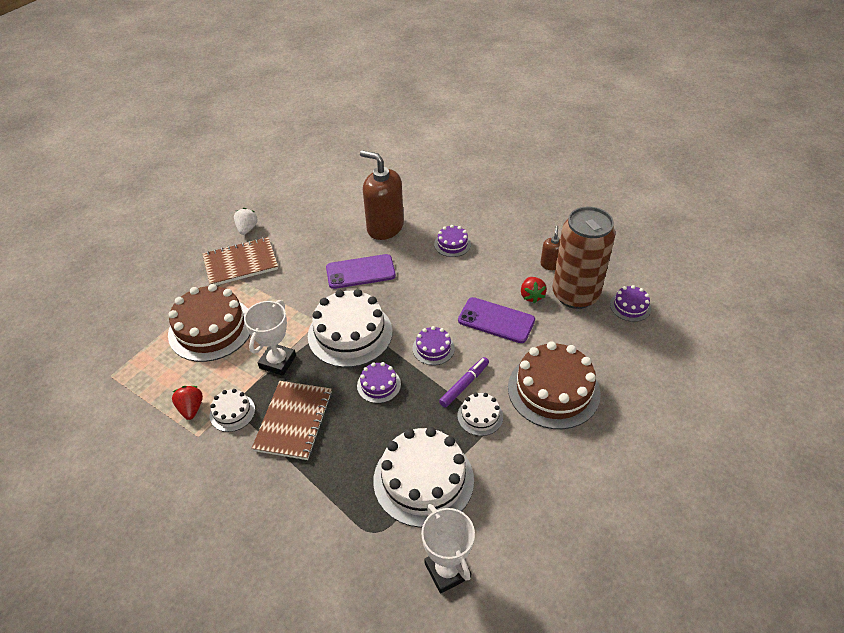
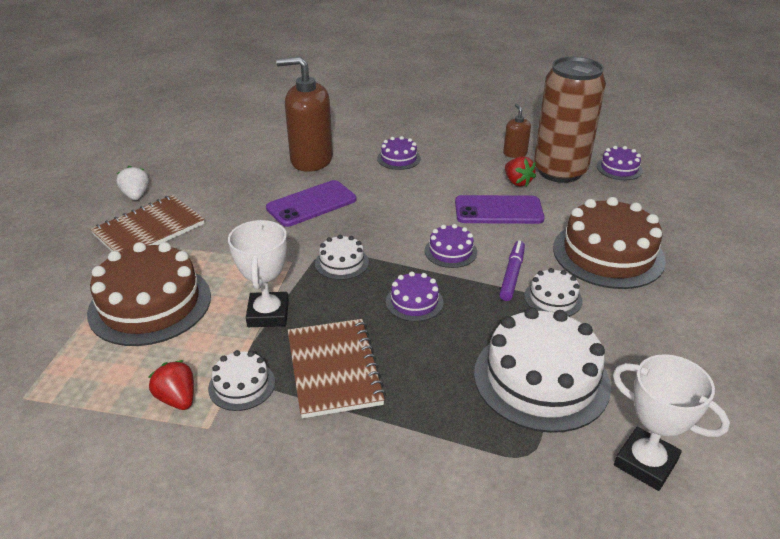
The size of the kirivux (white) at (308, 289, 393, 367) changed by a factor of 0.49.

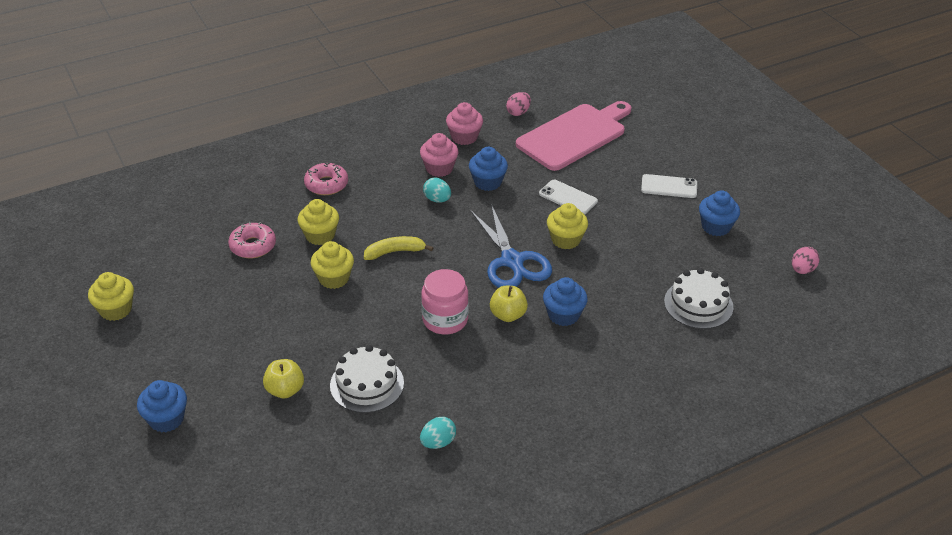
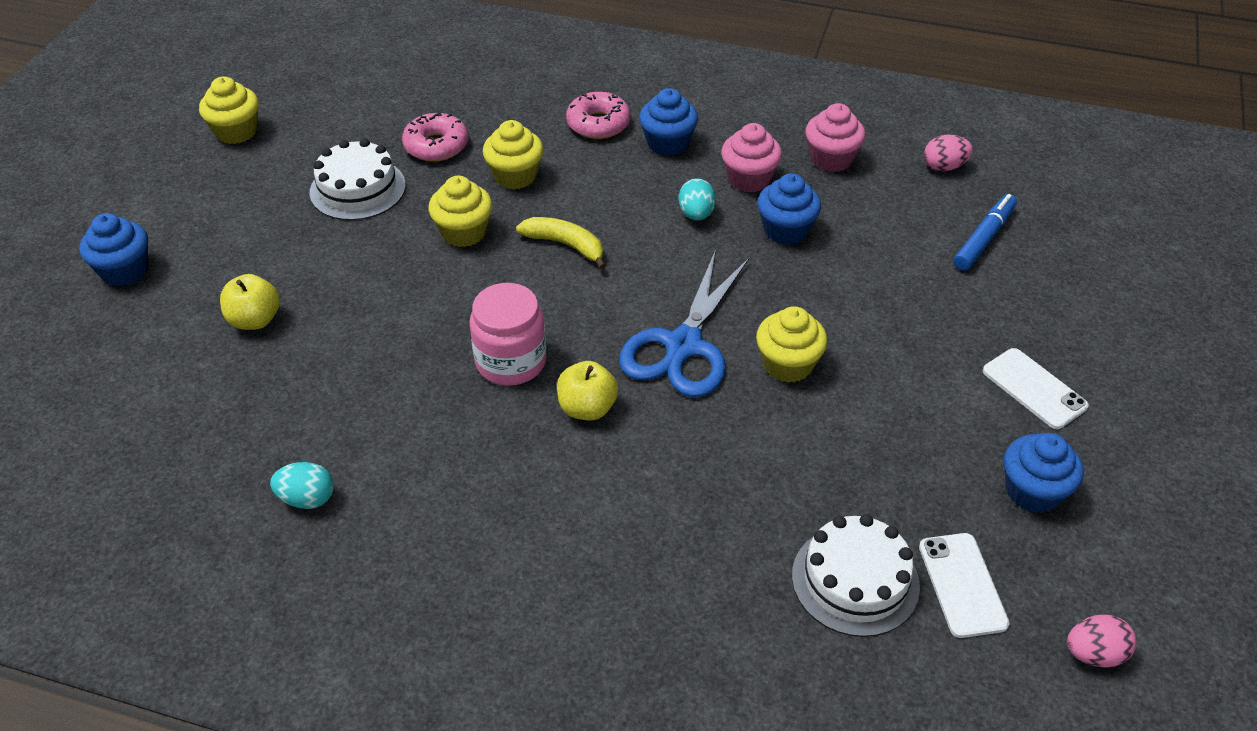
The kirivux (white) ended up elsewhere, having gone from (330, 345, 404, 413) to (310, 139, 406, 220). The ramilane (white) ended up elsewhere, having gone from (539, 180, 598, 215) to (919, 533, 1010, 638). The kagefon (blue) ended up elsewhere, having gone from (543, 277, 588, 326) to (639, 88, 698, 156). Where the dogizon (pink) stood at (516, 101, 632, 171), the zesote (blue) came to stand at (954, 194, 1017, 271).

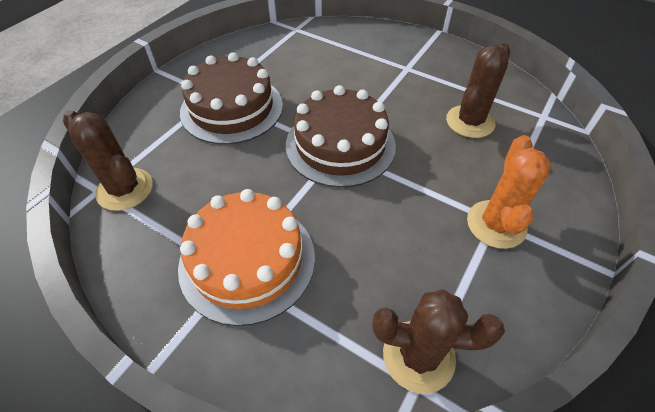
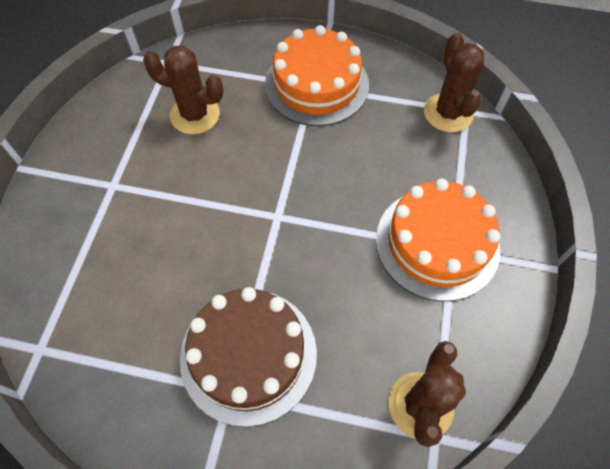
The second view lost the kirivux (brown) at (286, 85, 396, 188). Where the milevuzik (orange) stood at (467, 135, 551, 249), the kirivux (orange) came to stand at (265, 25, 369, 126).

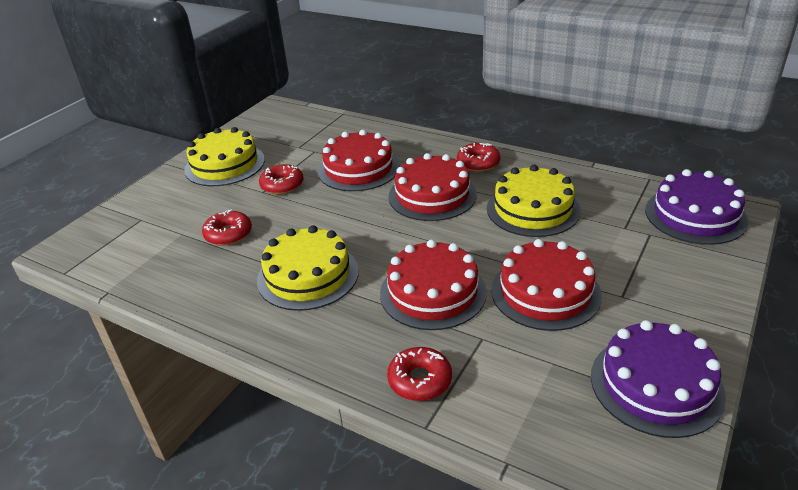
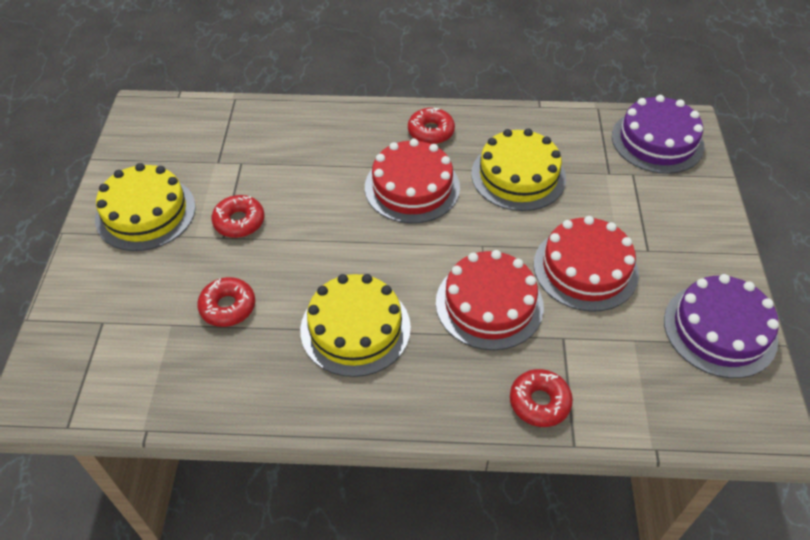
The second view lost the kirivux (red) at (318, 130, 400, 191).

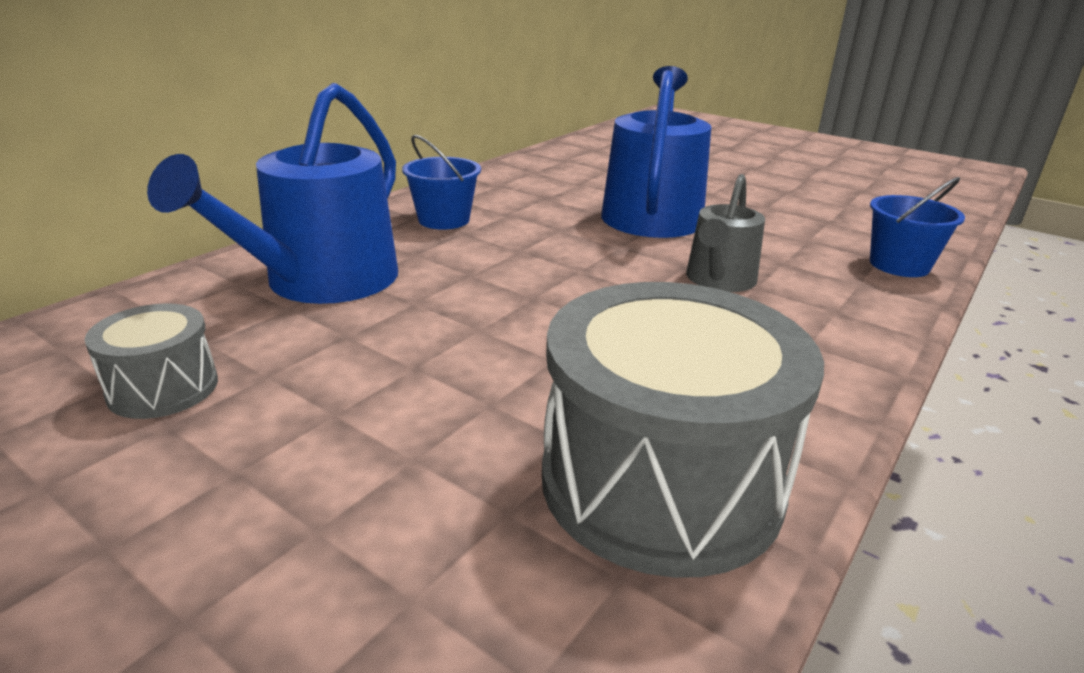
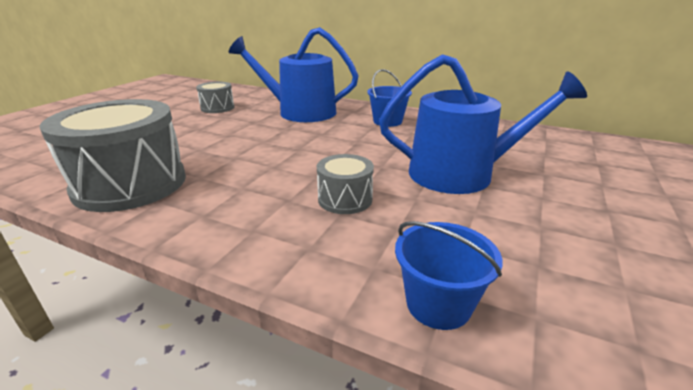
Where the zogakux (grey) stood at (686, 174, 765, 292), the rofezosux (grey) came to stand at (317, 154, 374, 214).

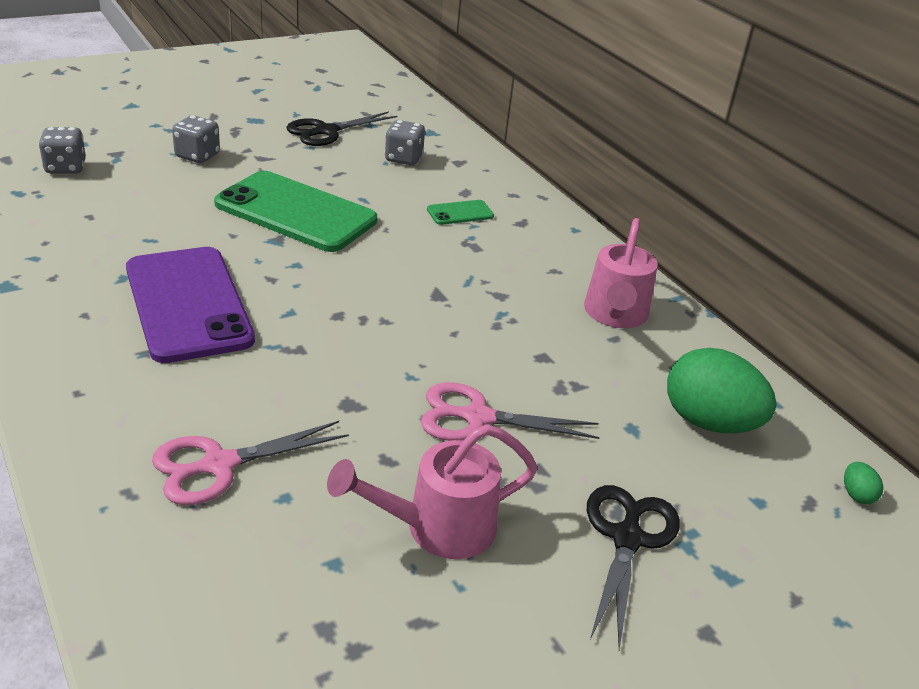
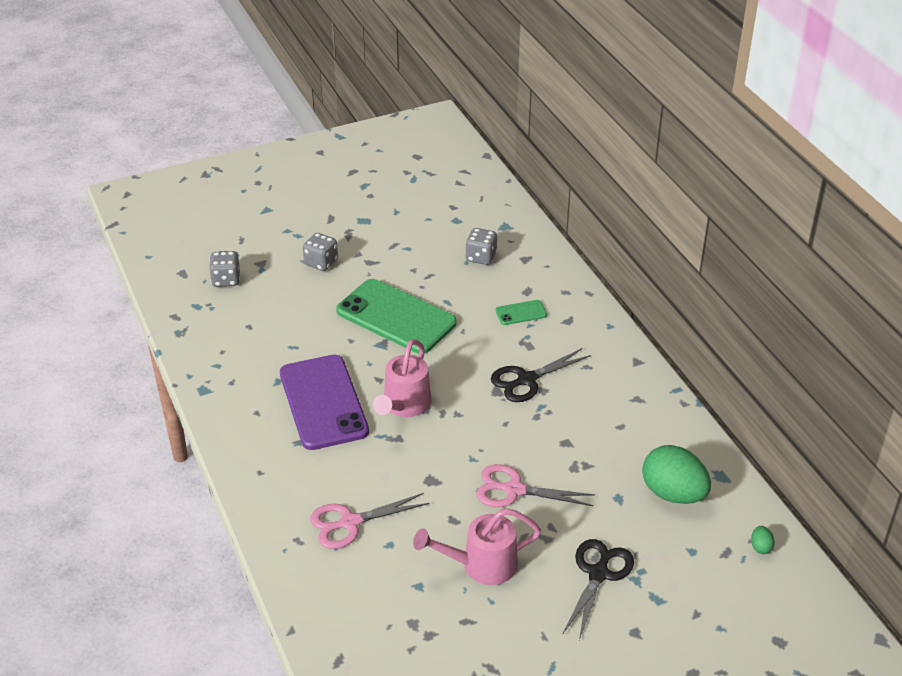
The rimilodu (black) ended up elsewhere, having gone from (286, 111, 397, 146) to (491, 348, 591, 402). The zogakux (pink) ended up elsewhere, having gone from (584, 218, 658, 328) to (373, 339, 431, 417).

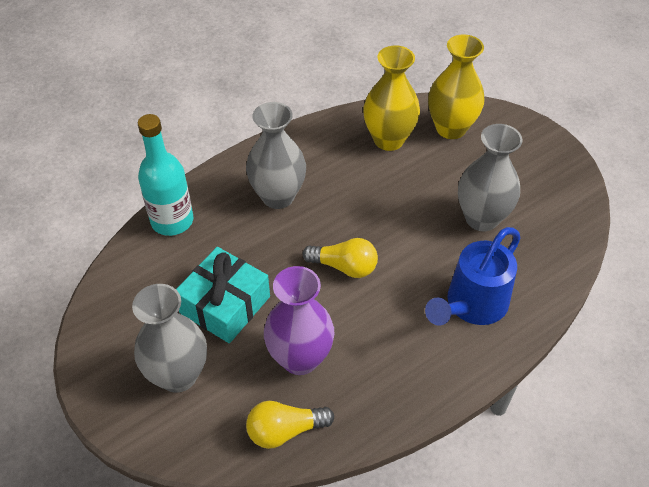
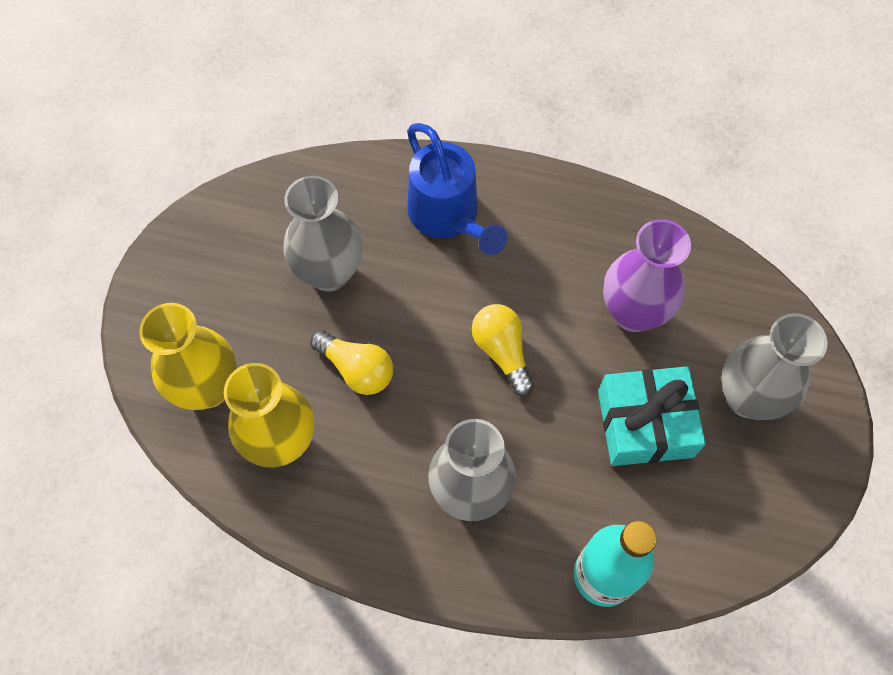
The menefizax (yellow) ended up elsewhere, having gone from (246, 401, 334, 449) to (310, 330, 393, 395). The zogakux (blue) at (425, 227, 520, 326) ended up facing another way, 60 degrees clockwise from before.

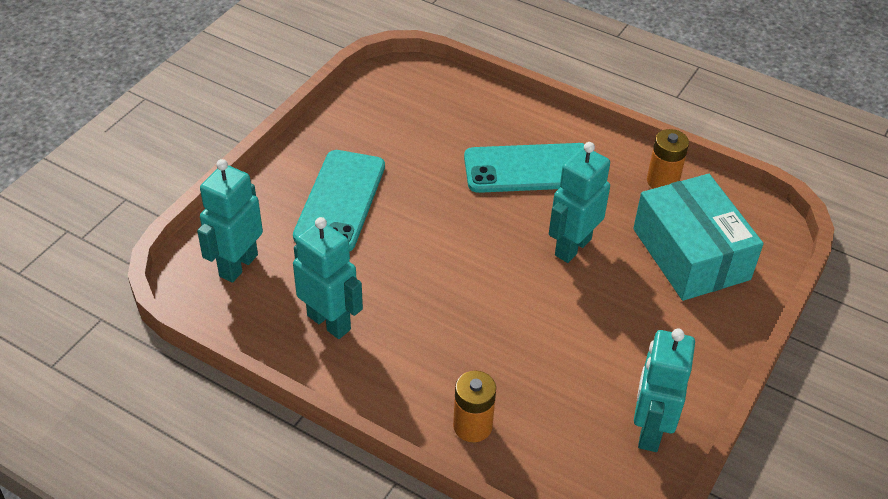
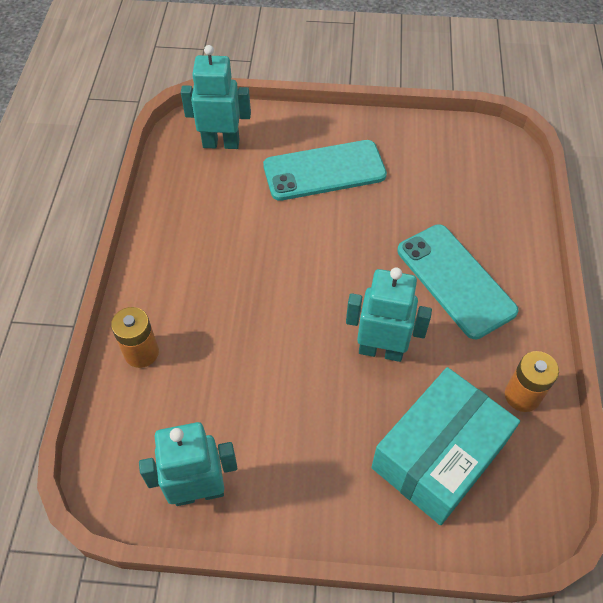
The second view lost the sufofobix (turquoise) at (293, 217, 363, 339).

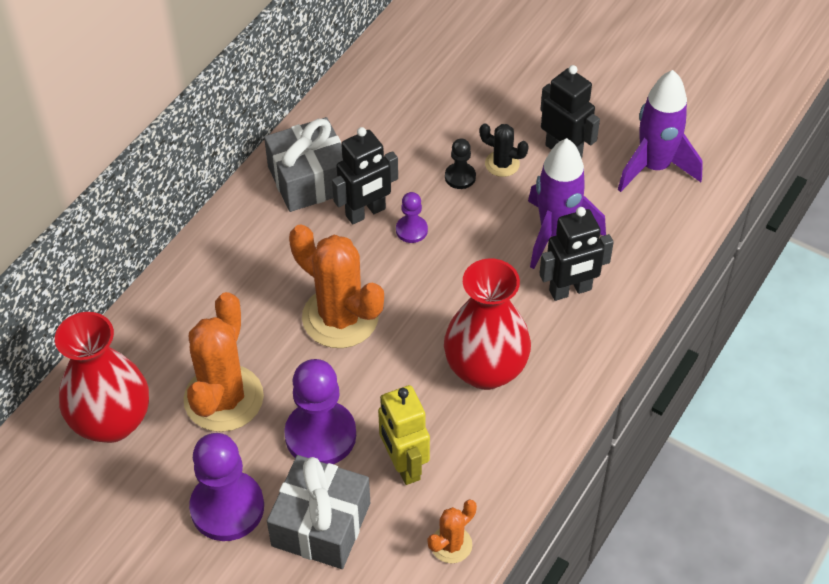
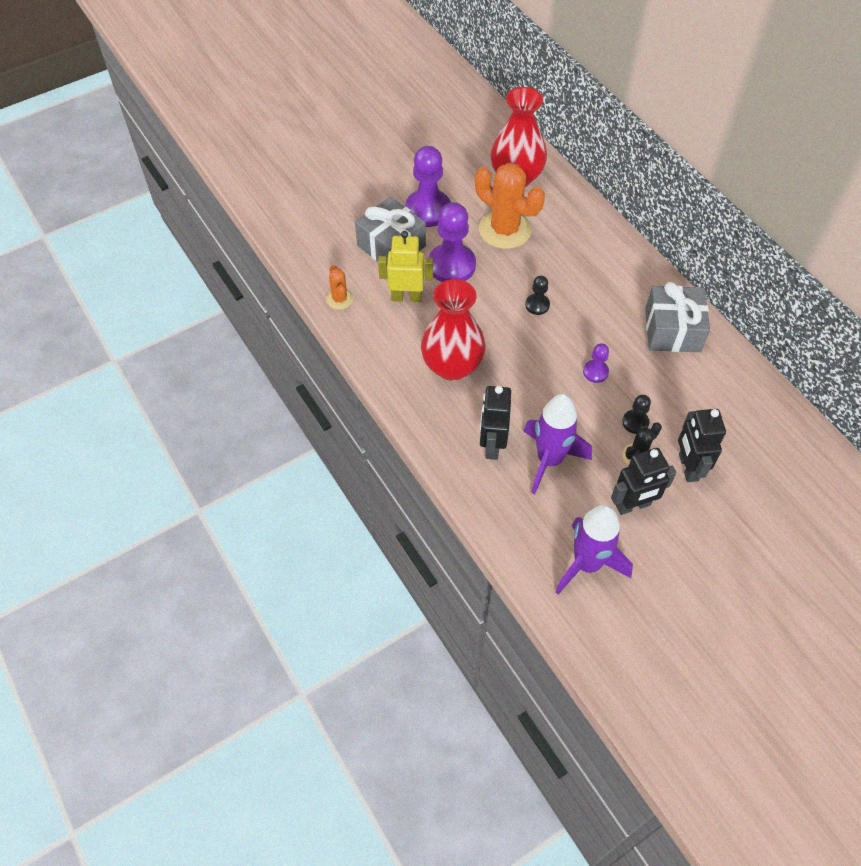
The sufofobix (black) ended up elsewhere, having gone from (332, 127, 398, 224) to (678, 409, 726, 482). Where the milevuzik (orange) stood at (289, 224, 384, 348), the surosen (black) came to stand at (525, 276, 550, 315).

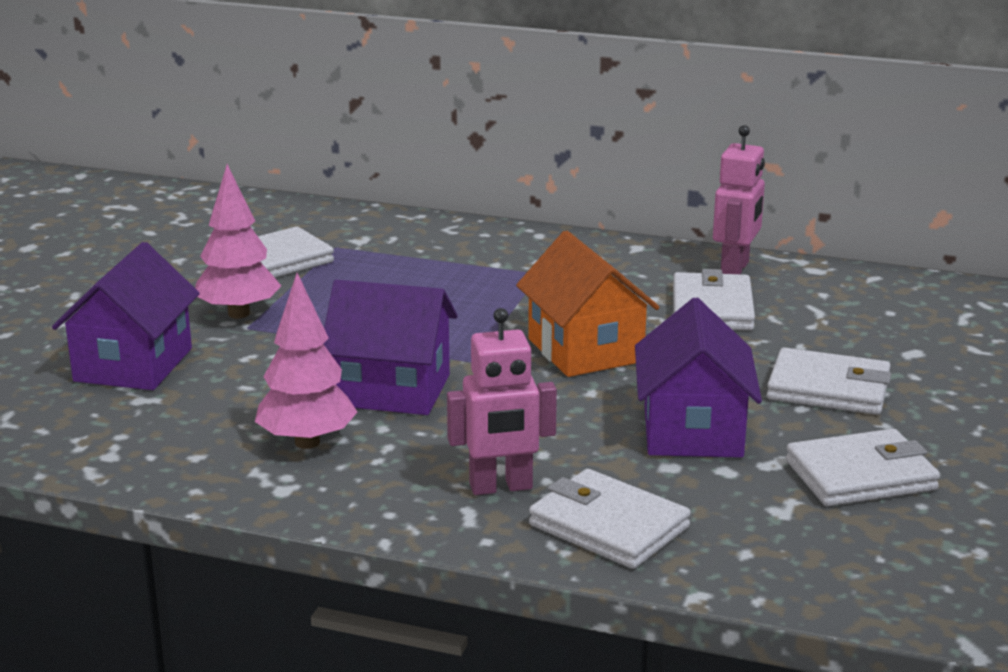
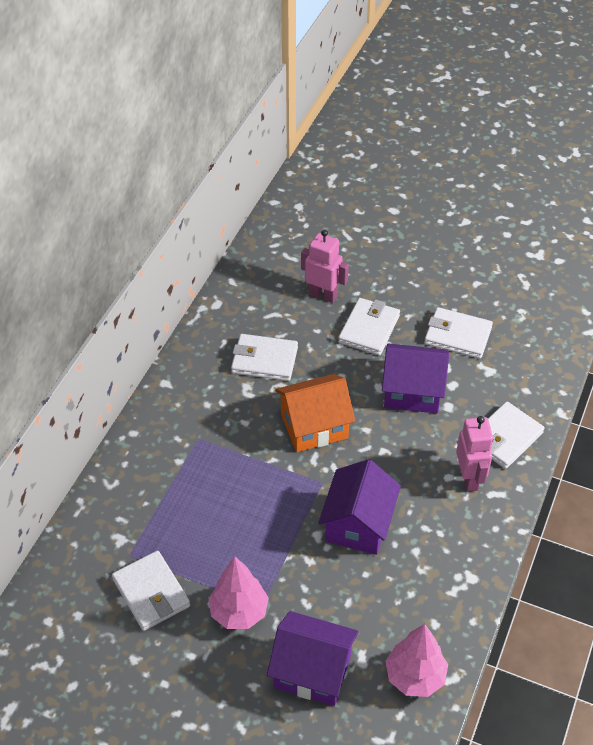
The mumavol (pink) ended up elsewhere, having gone from (255, 273, 357, 449) to (386, 624, 448, 697). The sufofobix (pink) ended up elsewhere, having gone from (713, 125, 765, 274) to (301, 230, 349, 303). The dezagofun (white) at (786, 429, 940, 507) ended up facing another way, 60 degrees counterclockwise from before.

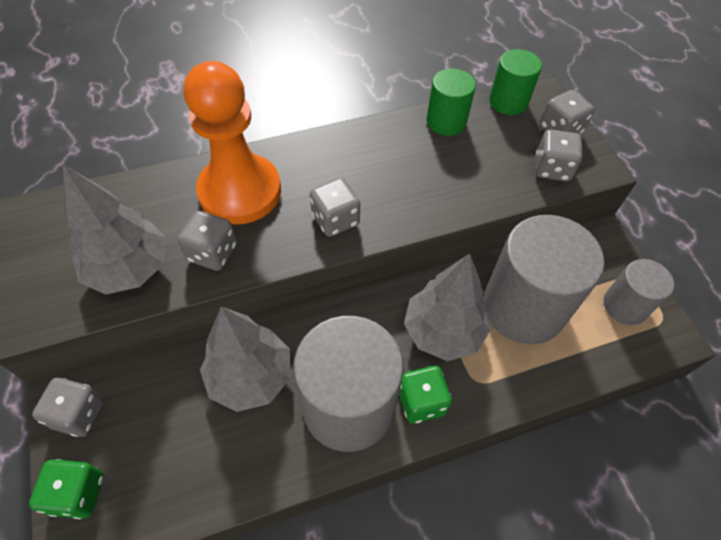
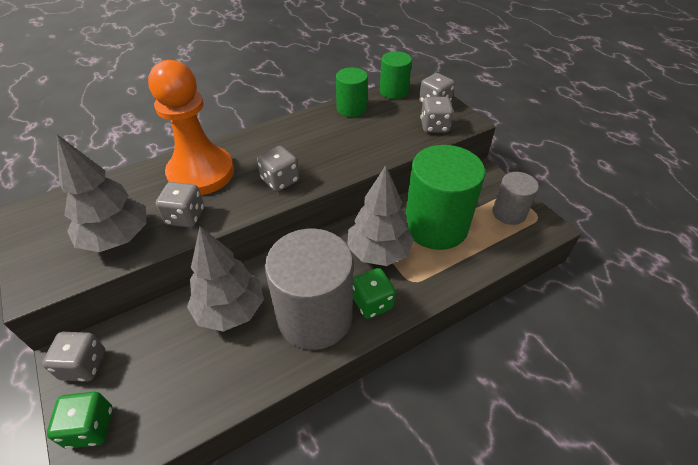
What was the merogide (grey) at (483, 215, 604, 344) turned into the merogide (green) at (405, 145, 485, 250).

